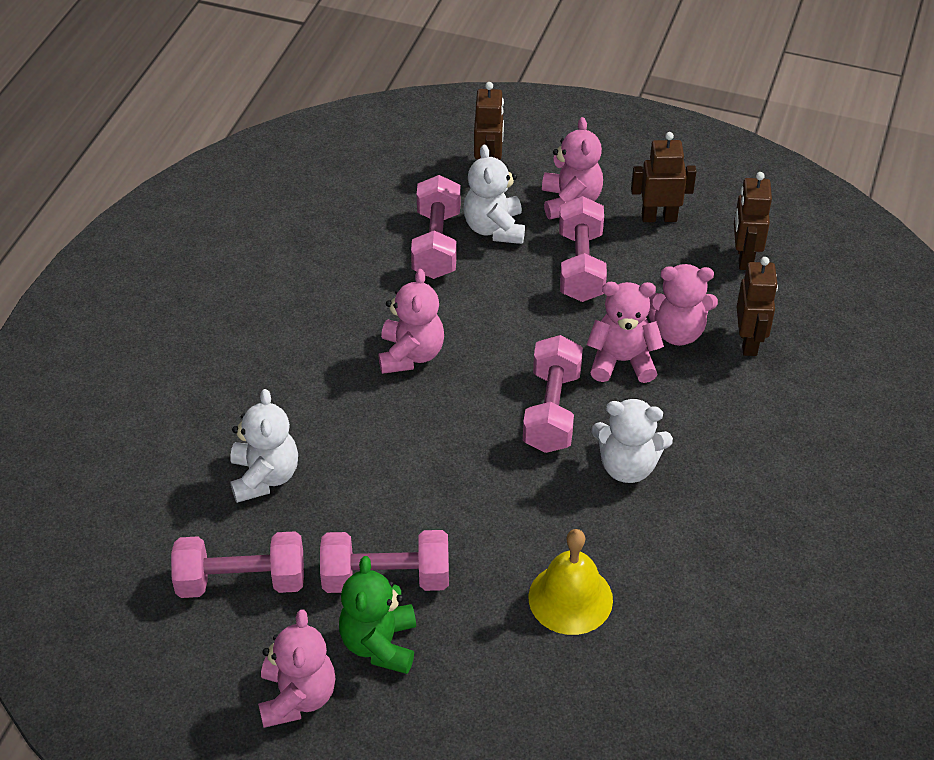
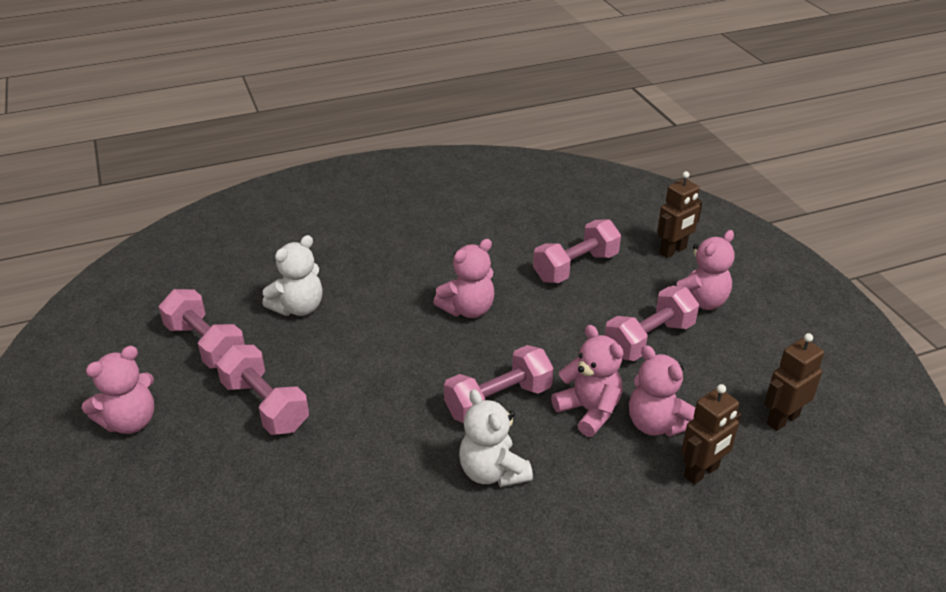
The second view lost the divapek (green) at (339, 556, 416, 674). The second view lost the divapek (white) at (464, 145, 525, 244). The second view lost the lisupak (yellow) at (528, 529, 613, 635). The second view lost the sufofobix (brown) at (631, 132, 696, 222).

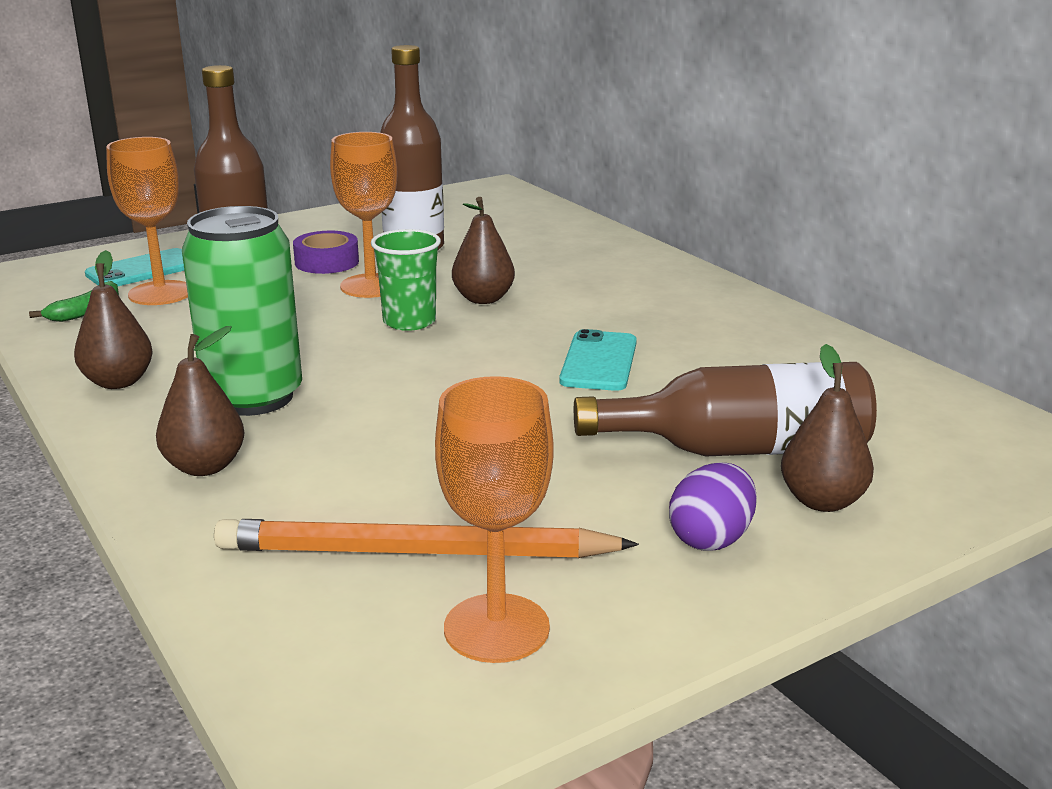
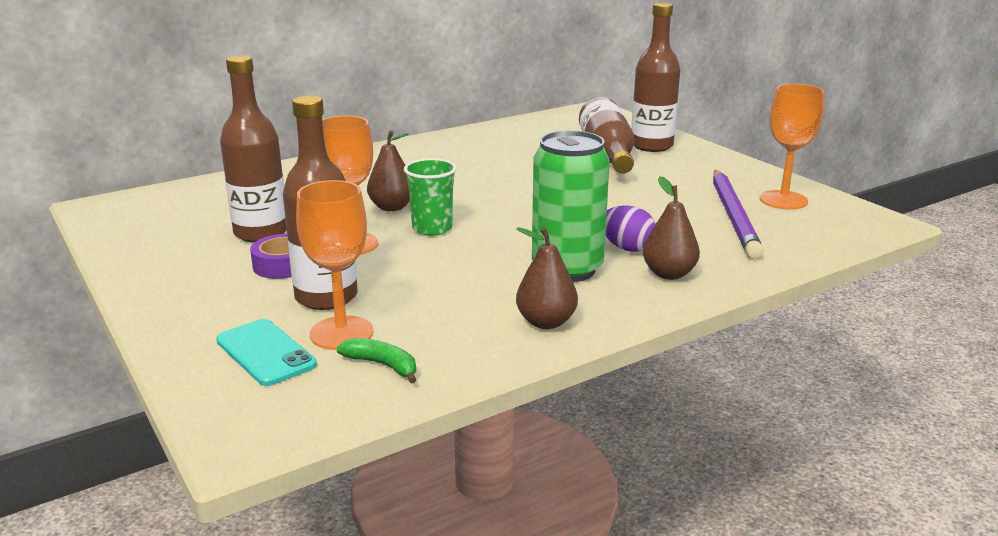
The second view lost the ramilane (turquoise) at (559, 329, 637, 391). The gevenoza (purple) ended up elsewhere, having gone from (669, 463, 757, 551) to (605, 205, 656, 252). Where the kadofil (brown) stood at (781, 344, 874, 512), the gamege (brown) came to stand at (631, 3, 680, 152). What was the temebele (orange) at (214, 519, 639, 558) turned into the temebele (purple) at (713, 170, 764, 259).

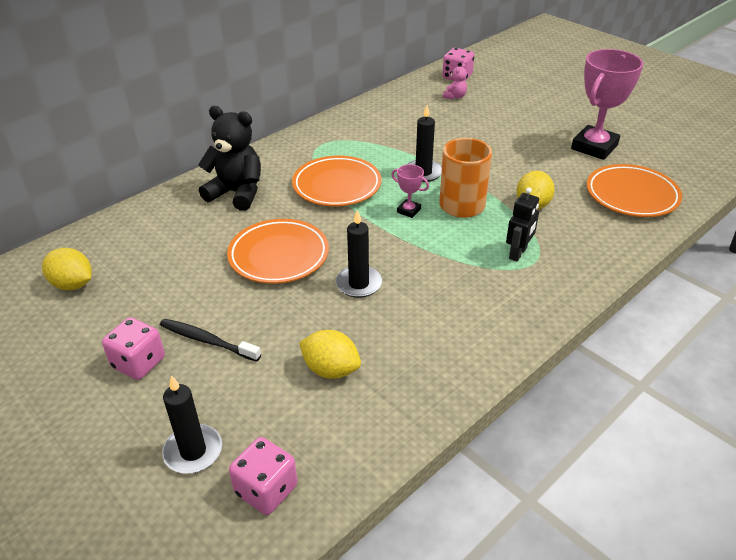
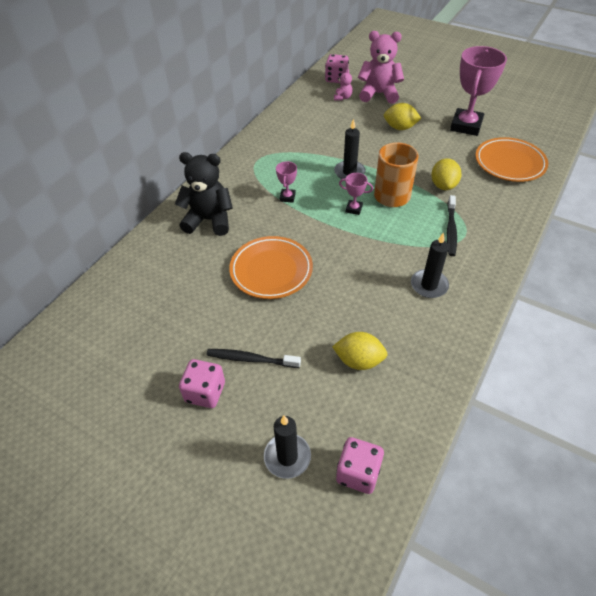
The second view gained the divapek (pink) at (358, 31, 404, 104). The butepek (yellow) ended up elsewhere, having gone from (42, 248, 92, 290) to (384, 103, 422, 130). The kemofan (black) ended up elsewhere, having gone from (335, 210, 382, 298) to (411, 232, 449, 298). Where the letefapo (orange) stood at (292, 156, 382, 206), the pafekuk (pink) came to stand at (276, 161, 297, 203). Where the sufofobix (black) stood at (506, 187, 539, 262), the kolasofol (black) came to stand at (447, 195, 457, 256).

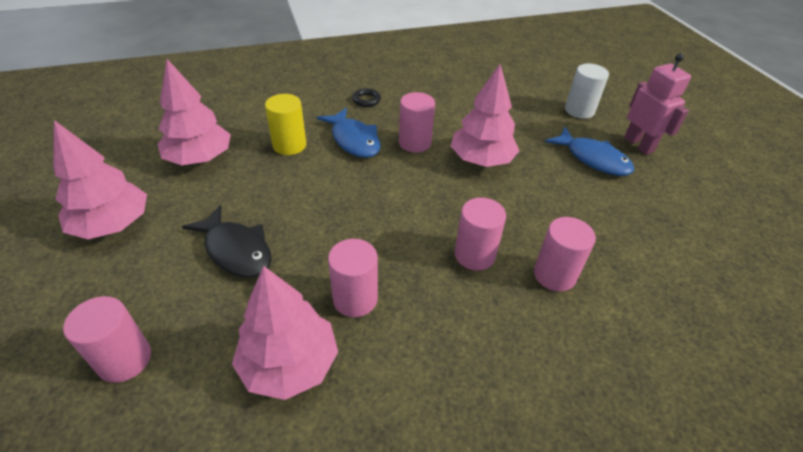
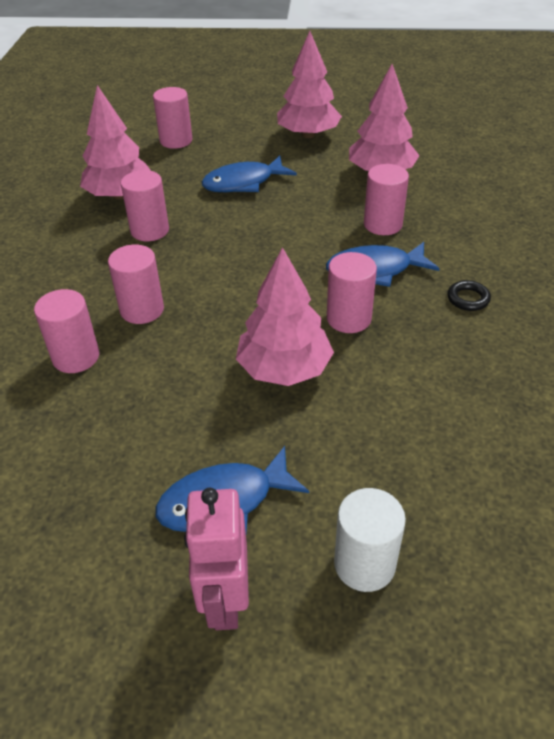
What was the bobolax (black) at (182, 205, 272, 278) turned into the bobolax (blue) at (202, 156, 297, 192). What was the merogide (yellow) at (265, 94, 306, 155) turned into the merogide (pink) at (364, 164, 409, 235). The sufofobix (pink) at (624, 53, 691, 155) ended up facing another way, 90 degrees clockwise from before.

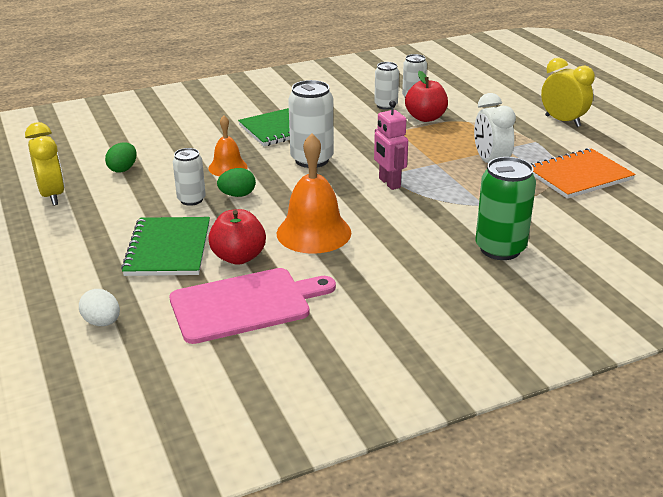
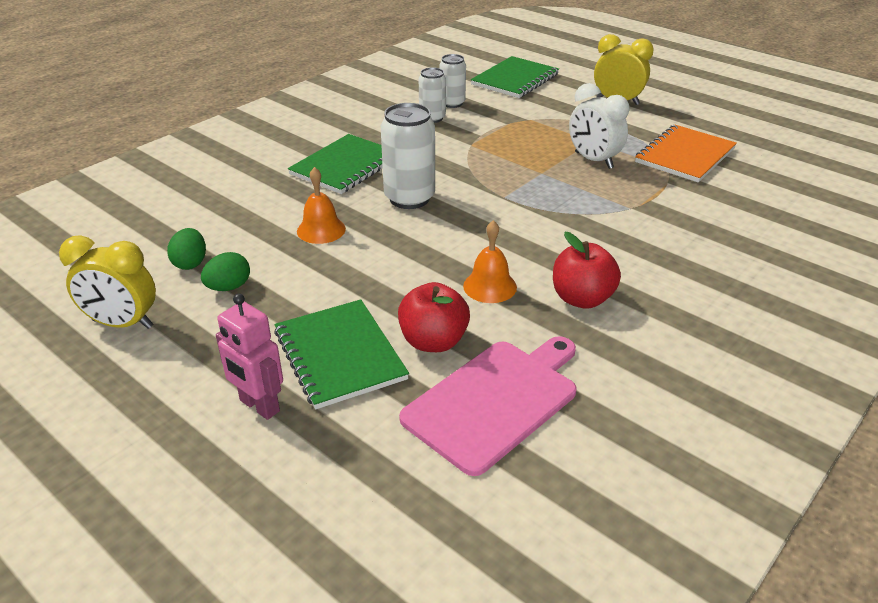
The second view lost the gevenoza (white) at (79, 289, 120, 326). The second view lost the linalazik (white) at (173, 148, 206, 206). The second view lost the linalazik (green) at (475, 157, 536, 260). The second view gained the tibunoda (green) at (471, 56, 559, 98). The gevenoza (green) ended up elsewhere, having gone from (217, 168, 256, 197) to (201, 252, 250, 291). The sufofobix (pink) ended up elsewhere, having gone from (374, 100, 408, 190) to (216, 294, 283, 420). The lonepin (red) ended up elsewhere, having gone from (405, 71, 448, 122) to (553, 232, 621, 309). The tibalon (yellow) at (25, 122, 65, 206) ended up facing another way, 150 degrees clockwise from before. The size of the lisupak (orange) at (277, 133, 351, 254) changed by a factor of 0.59.

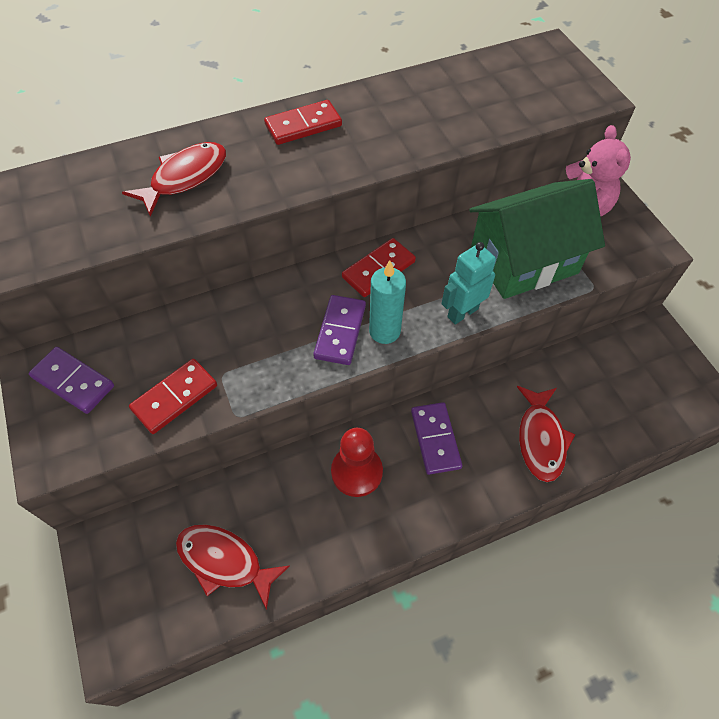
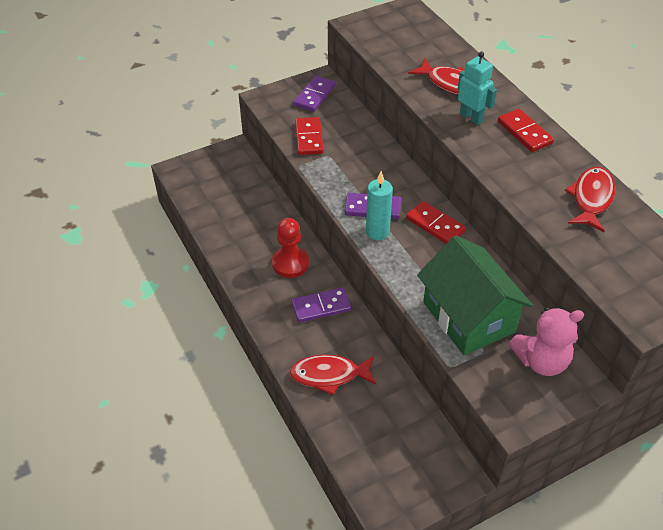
The bobolax (red) ended up elsewhere, having gone from (176, 524, 290, 610) to (565, 167, 615, 232). The sufofobix (turquoise) ended up elsewhere, having gone from (441, 242, 496, 325) to (458, 51, 497, 125). The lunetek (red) at (129, 359, 217, 434) ended up facing another way, 45 degrees clockwise from before.

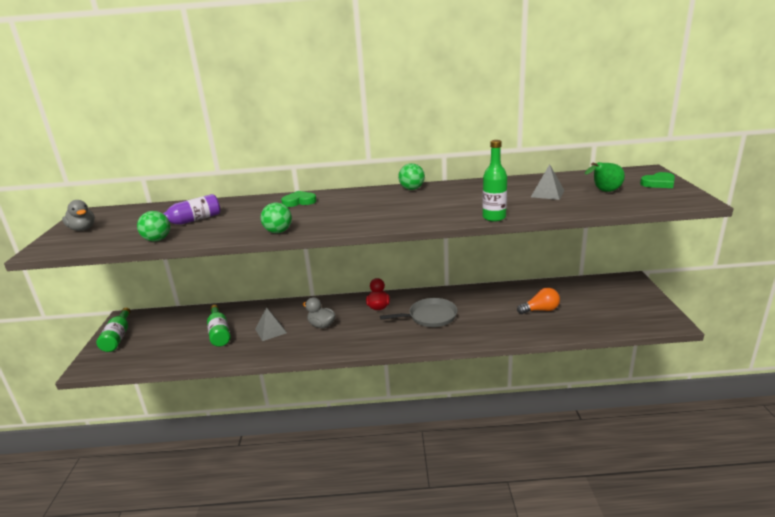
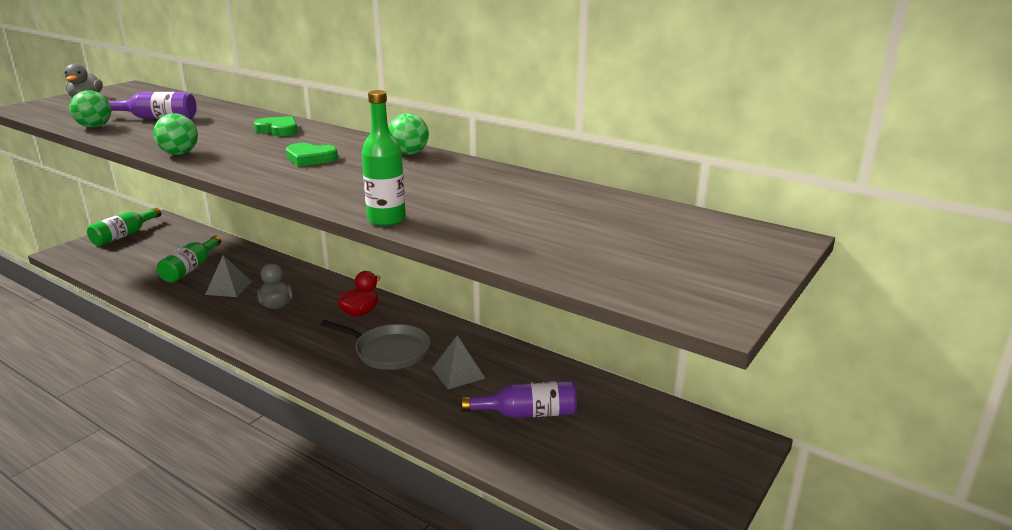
The second view lost the kadofil (green) at (585, 162, 625, 192). The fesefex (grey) ended up elsewhere, having gone from (531, 164, 565, 200) to (432, 336, 486, 389). The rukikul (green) ended up elsewhere, having gone from (640, 172, 675, 188) to (286, 143, 338, 167). Where the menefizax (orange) stood at (517, 288, 560, 314), the gamege (purple) came to stand at (462, 381, 577, 418).

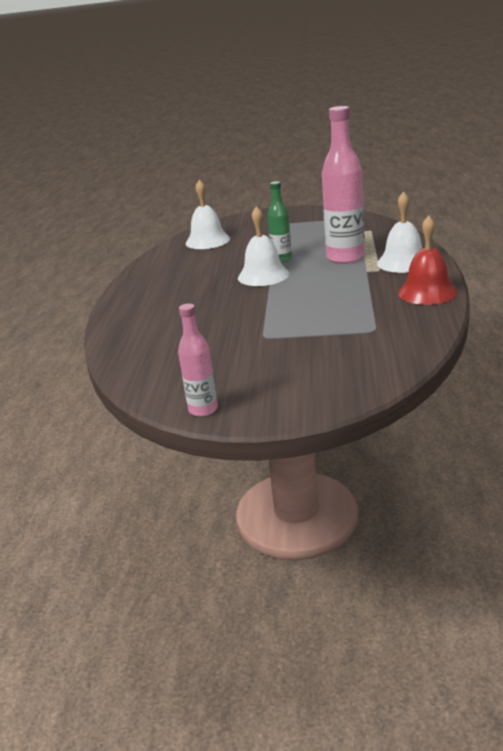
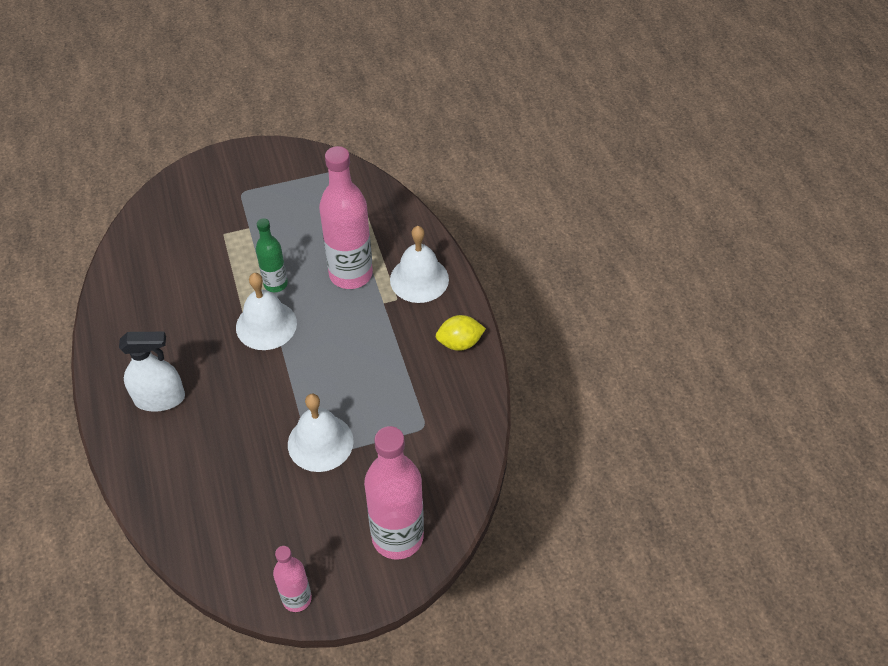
The second view gained the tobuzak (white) at (119, 332, 185, 412). The second view gained the gamege (pink) at (364, 426, 424, 560). The lisupak (white) ended up elsewhere, having gone from (186, 180, 230, 249) to (288, 393, 354, 472). Where the lisupak (red) stood at (398, 216, 458, 305), the butepek (yellow) came to stand at (436, 315, 486, 351).

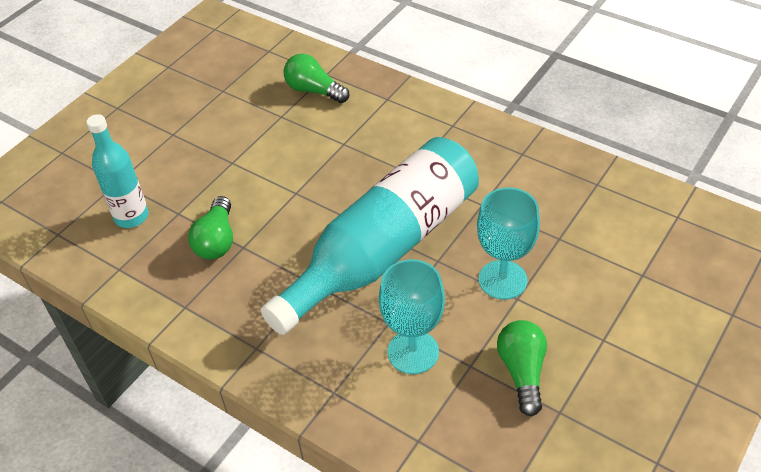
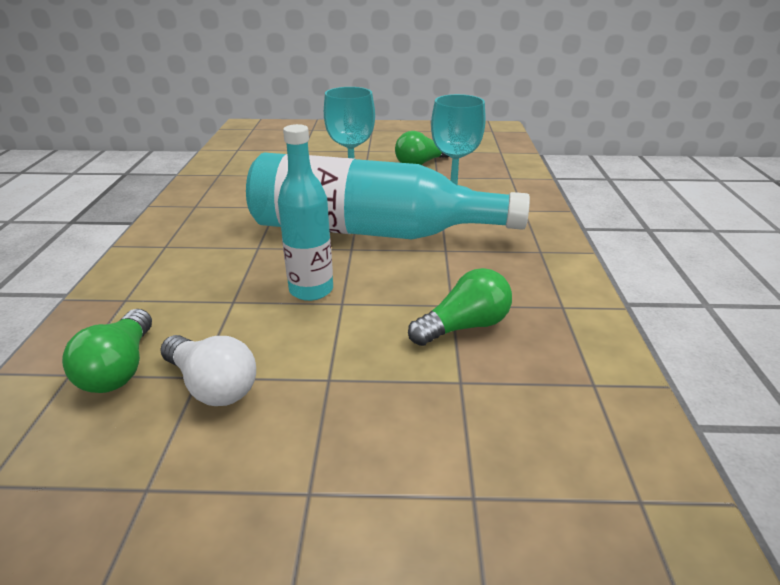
The second view gained the menefizax (white) at (160, 335, 256, 406). The gamege (turquoise) ended up elsewhere, having gone from (86, 114, 149, 228) to (278, 124, 333, 301).

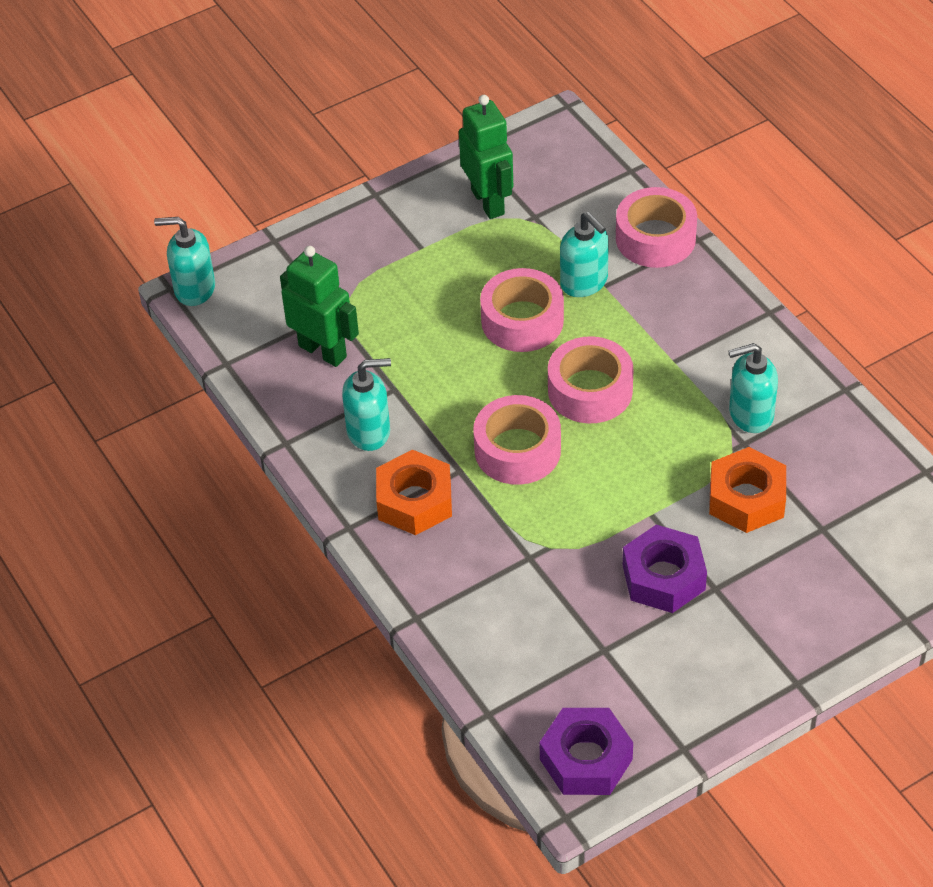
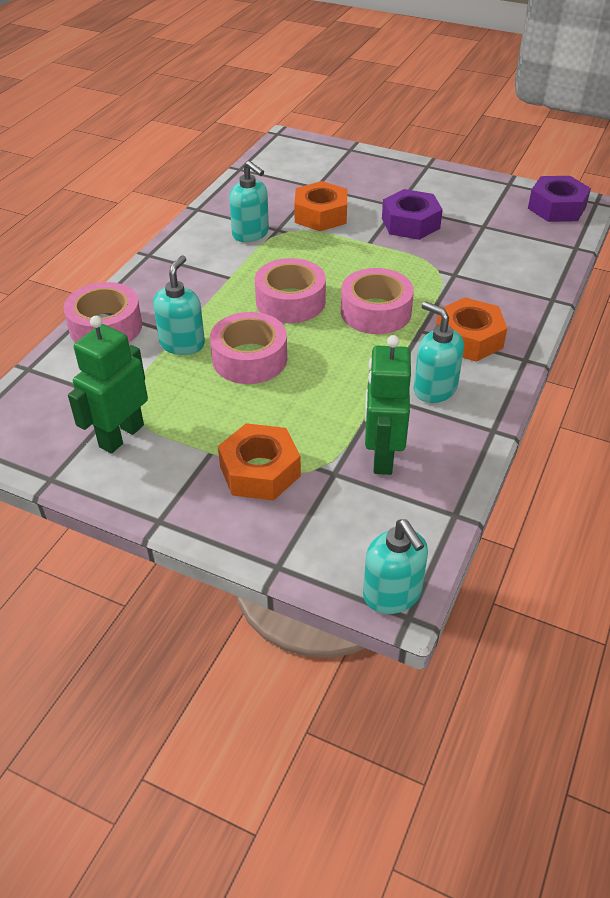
The second view gained the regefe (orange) at (218, 423, 301, 501).

